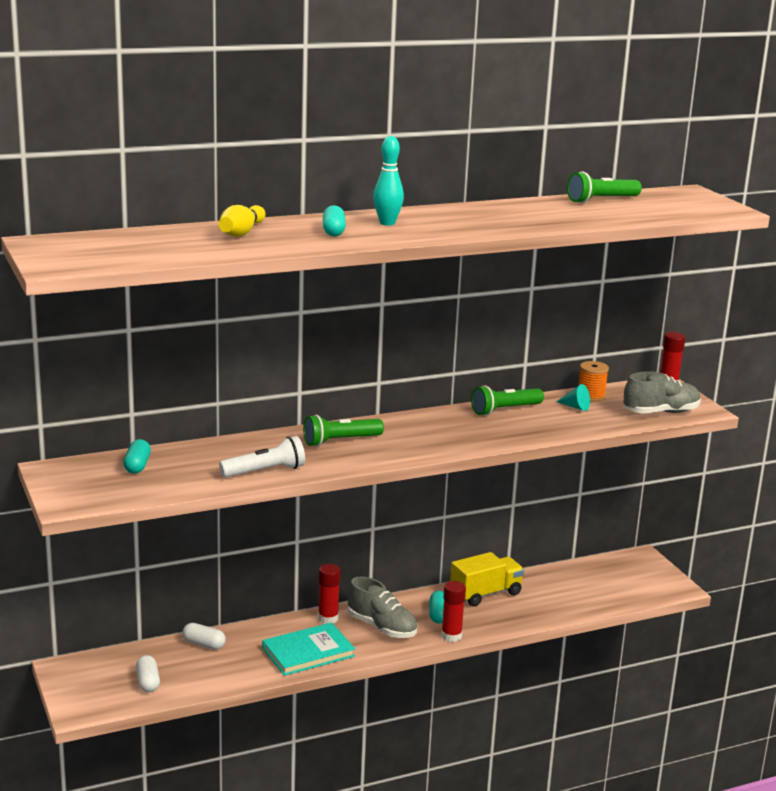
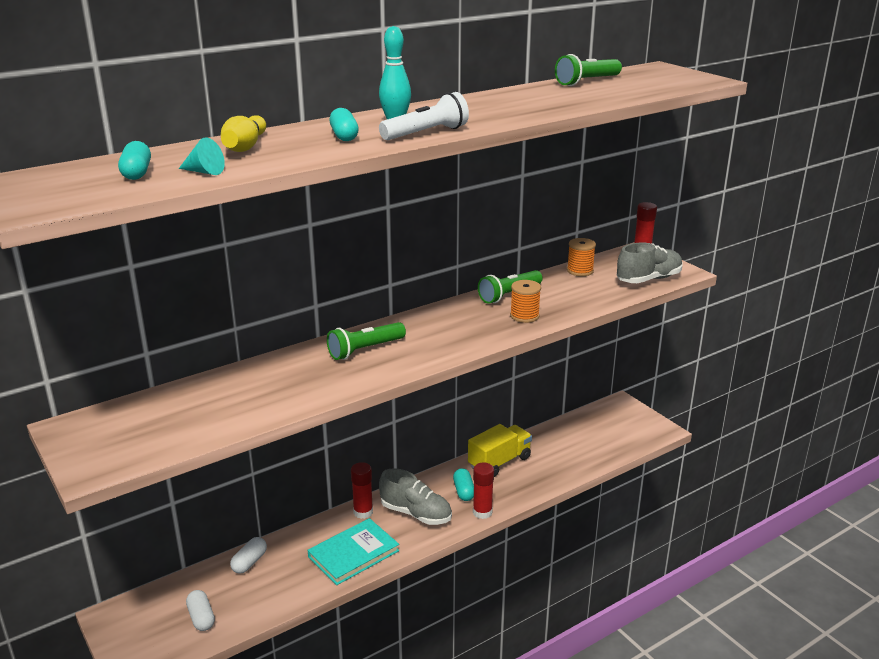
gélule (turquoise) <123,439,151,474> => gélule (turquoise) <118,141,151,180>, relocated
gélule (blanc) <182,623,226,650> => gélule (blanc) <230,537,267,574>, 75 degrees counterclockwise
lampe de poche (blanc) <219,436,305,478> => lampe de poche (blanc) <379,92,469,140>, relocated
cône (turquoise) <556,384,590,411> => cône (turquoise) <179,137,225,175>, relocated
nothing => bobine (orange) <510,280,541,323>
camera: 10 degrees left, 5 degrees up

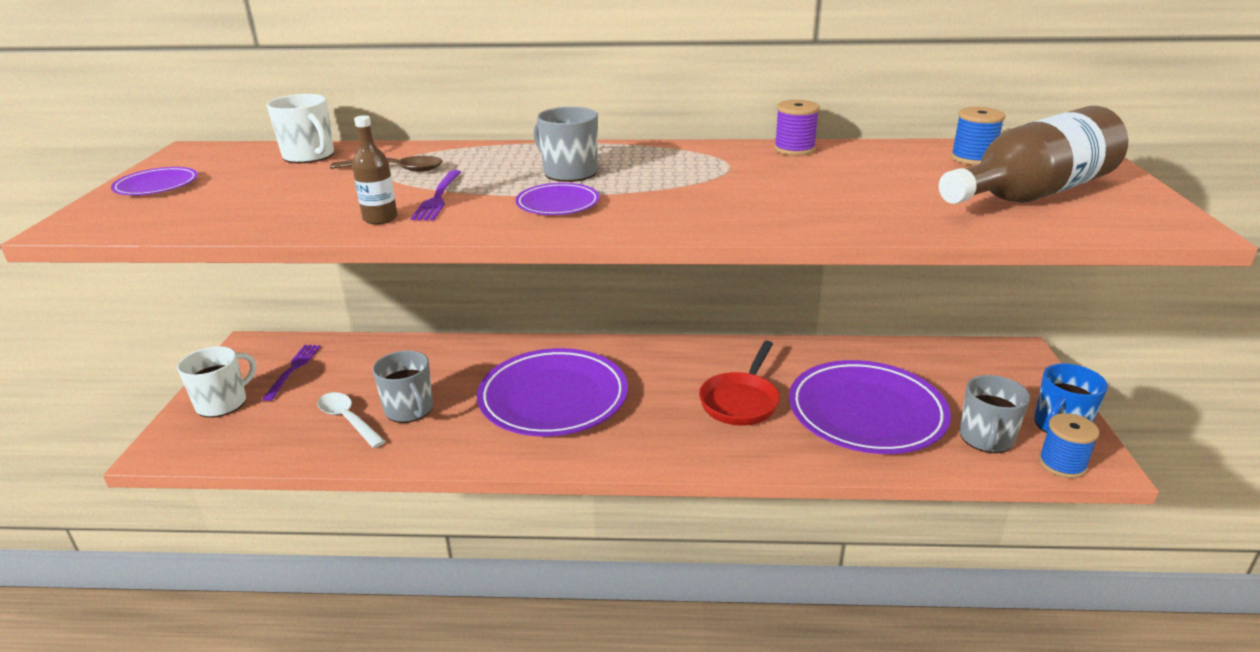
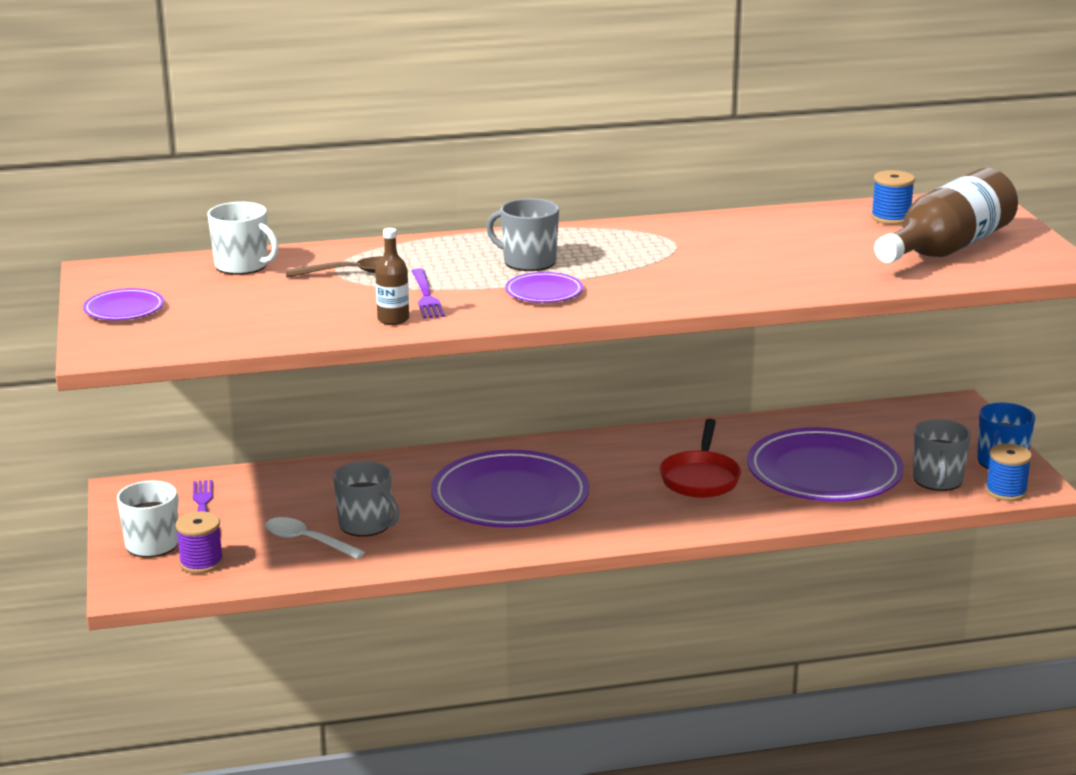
bobine (violet) <774,100,820,156> => bobine (violet) <175,511,223,574>, relocated
camera: 15 degrees left, 5 degrees down

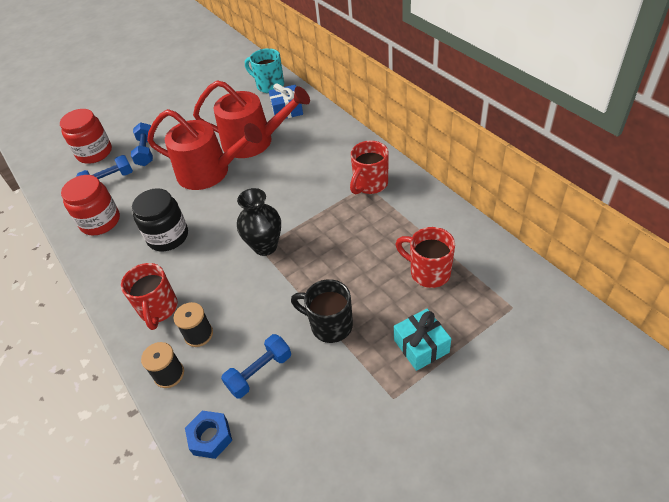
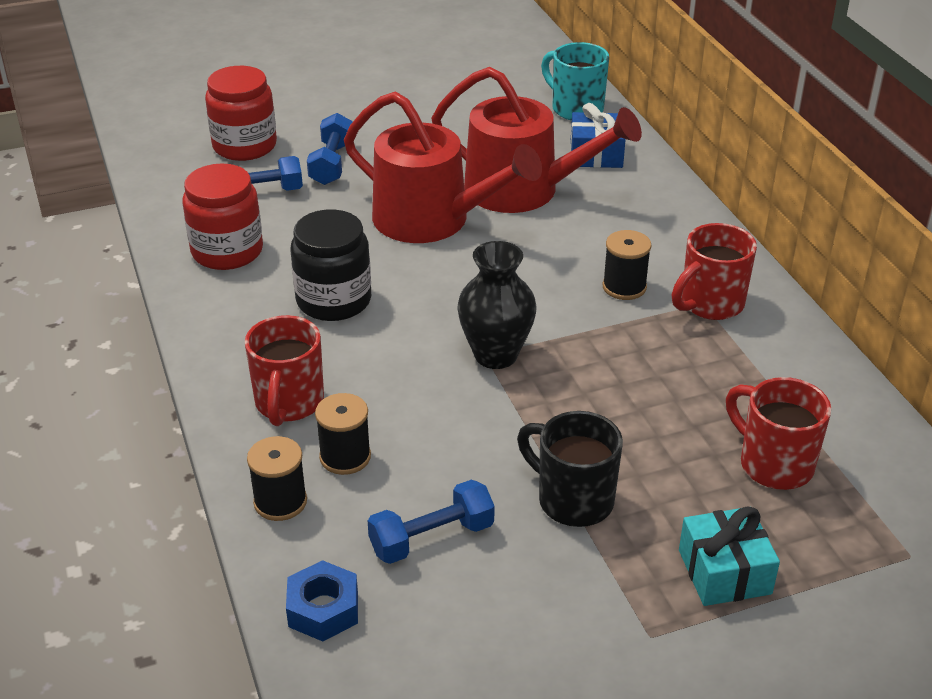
nothing => bobine (noir) <603,230,651,300>
camera: 10 degrees right, 10 degrees down

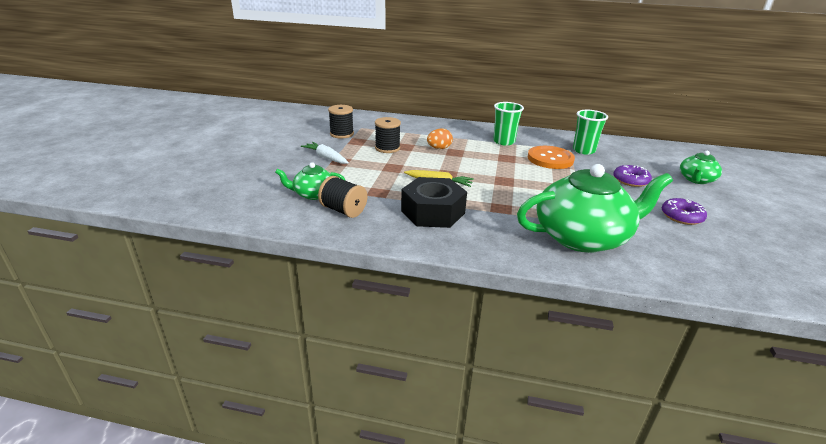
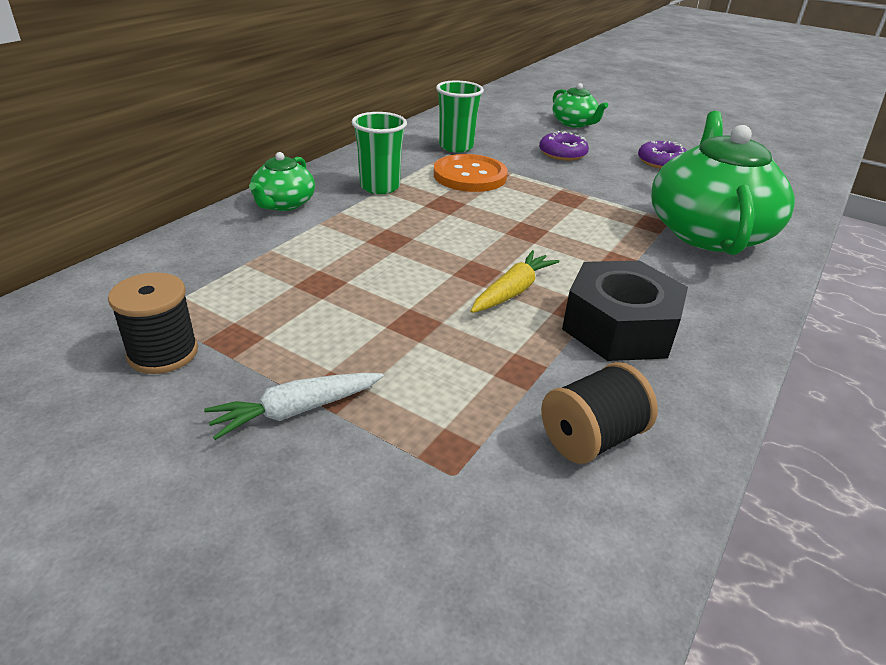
théière (vert) <275,162,346,200> => théière (vert) <249,152,315,211>, relocated
bobine (noir) <375,117,401,153> => nothing
œuf (orange) <427,128,453,149> => nothing
camera: 70 degrees left, 5 degrees up

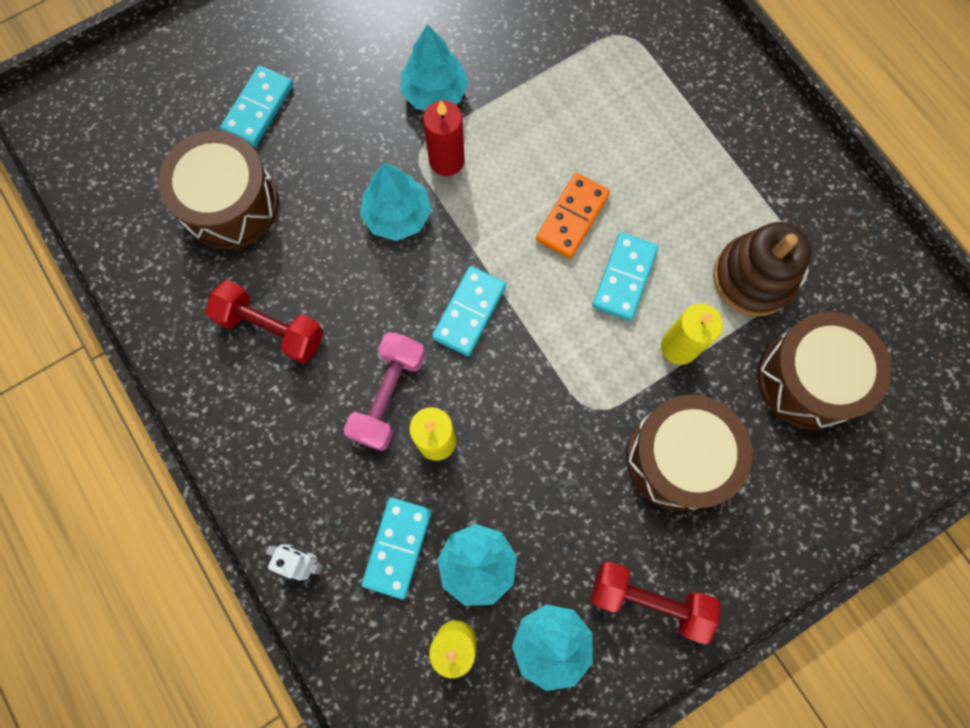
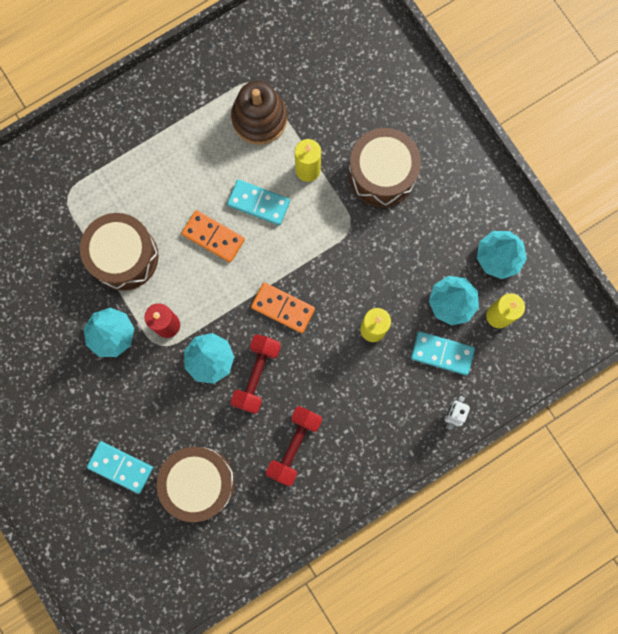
haltère (rose) <344,332,426,451> => nothing
domino (turquoise) <432,266,506,356> => domino (orange) <251,283,315,333>
haltère (rouge) <591,561,721,645> => haltère (rouge) <231,334,281,414>, relocated
tambour (marron) <758,312,891,430> => tambour (marron) <80,213,158,291>, relocated
camera: 90 degrees left, 5 degrees up

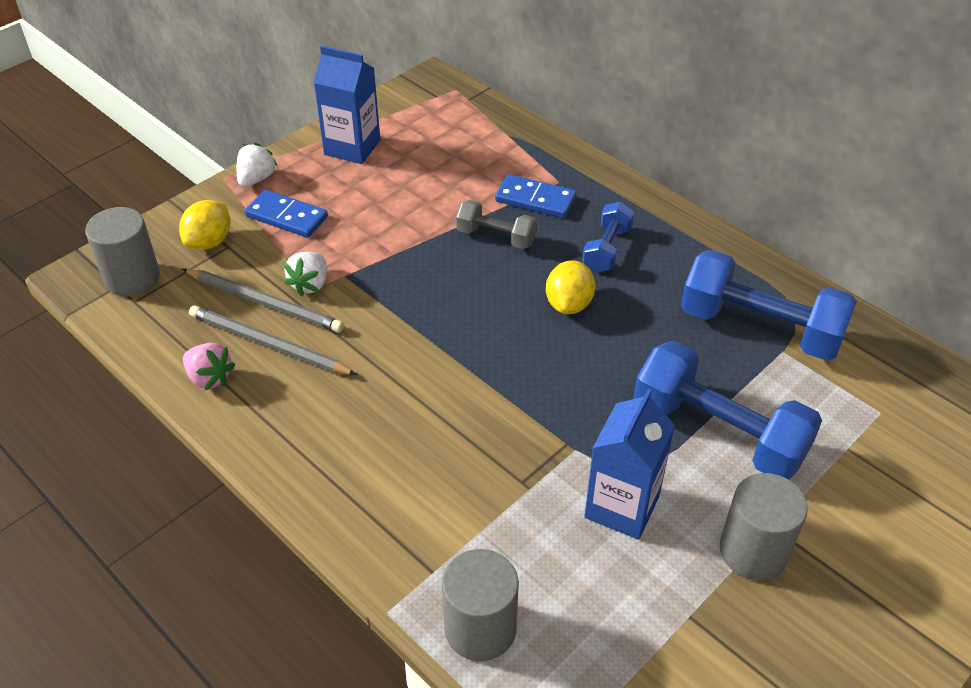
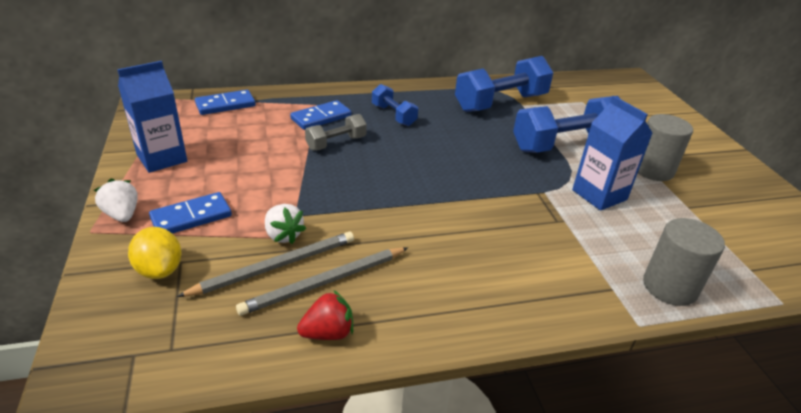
cylindre (gris) <85,207,160,296> => nothing
fraise (rose) <183,343,235,390> => fraise (rouge) <297,290,353,340>
citron (jaune) <546,260,595,314> => nothing
nothing => domino (bleu) <195,90,256,115>
camera: 60 degrees left, 10 degrees down

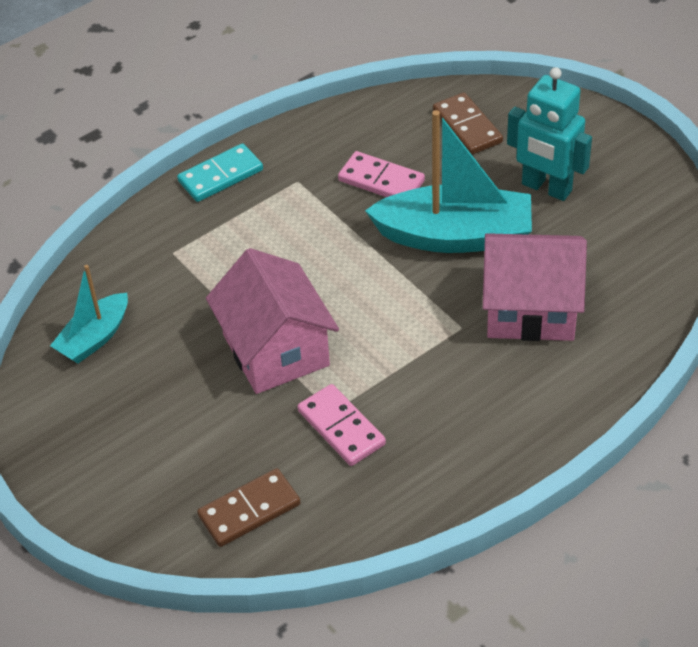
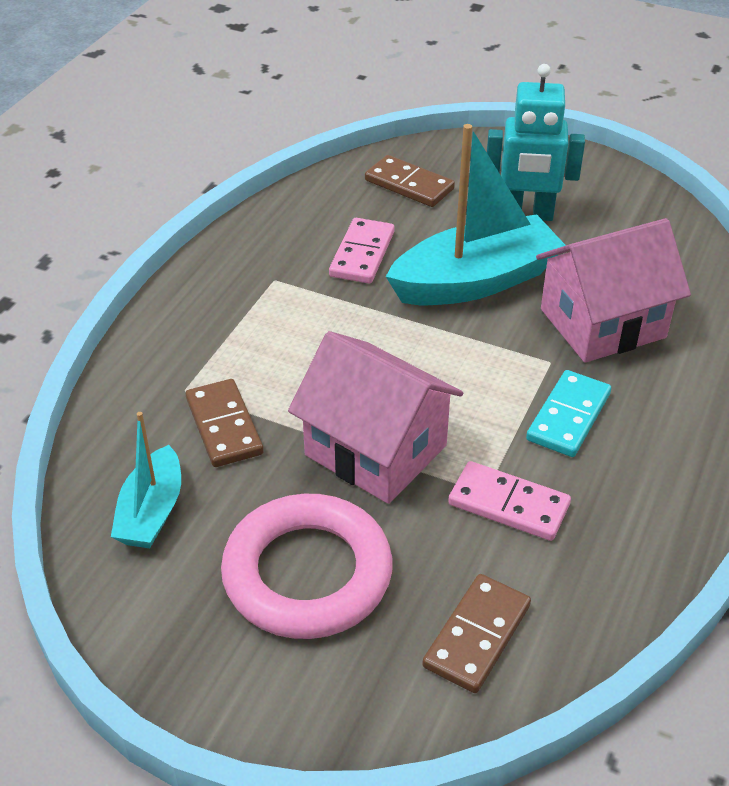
domino (turquoise) <177,143,263,202> => domino (turquoise) <526,370,611,457>, relocated
domino (rose) <338,151,425,197> => domino (rose) <329,218,395,283>, 75 degrees counterclockwise
nothing => domino (marron) <186,379,264,467>
nothing => anneau (rose) <221,494,393,639>
camera: 30 degrees left, 5 degrees down

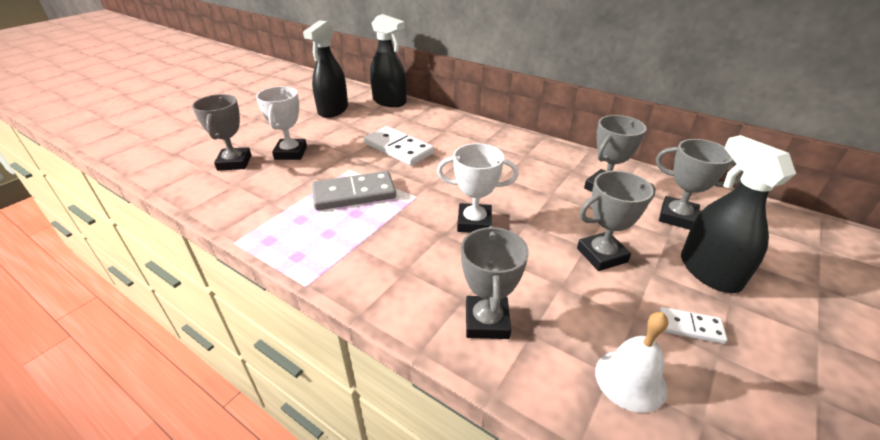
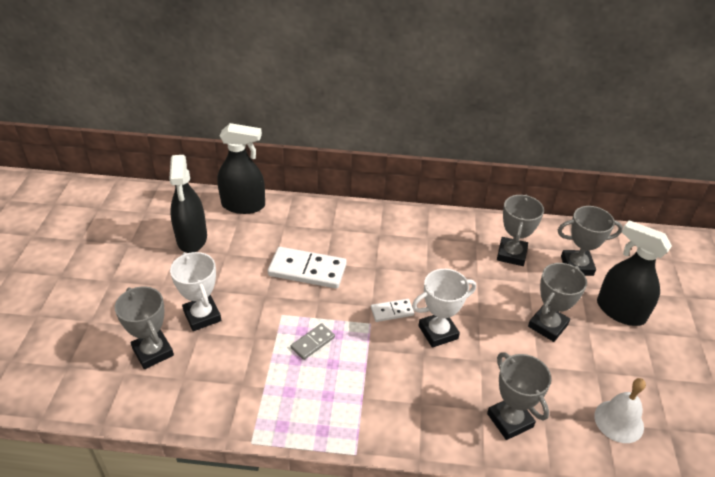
domino (gris) <312,171,396,210> => domino (gris) <291,323,335,360>, x0.52
domino (blanc) <659,307,727,344> => domino (blanc) <371,299,414,322>, relocated
camera: 30 degrees left, 5 degrees up

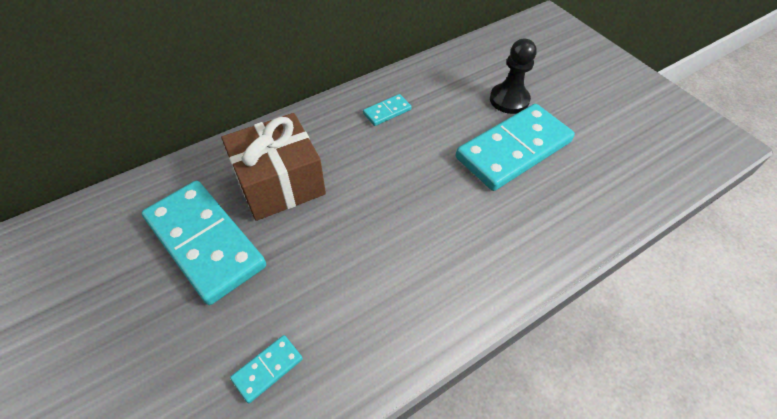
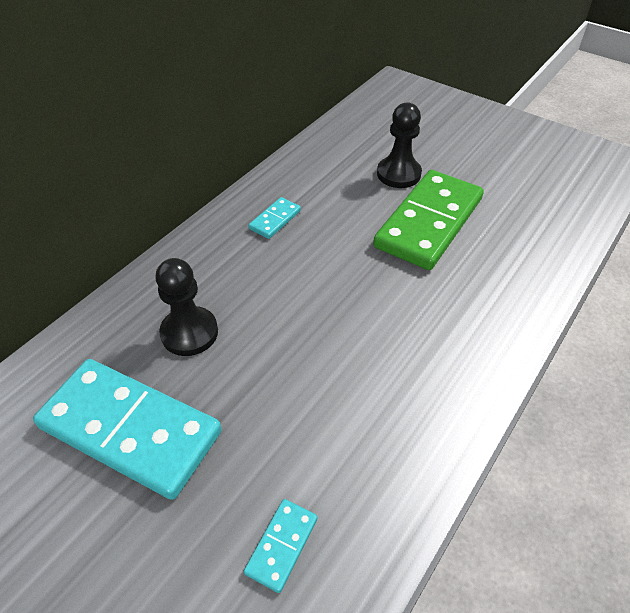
cadeau (marron) <221,113,326,221> => pion (noir) <155,258,218,356>
domino (turquoise) <456,104,575,191> => domino (vert) <373,170,484,270>
camera: 20 degrees left, 5 degrees down

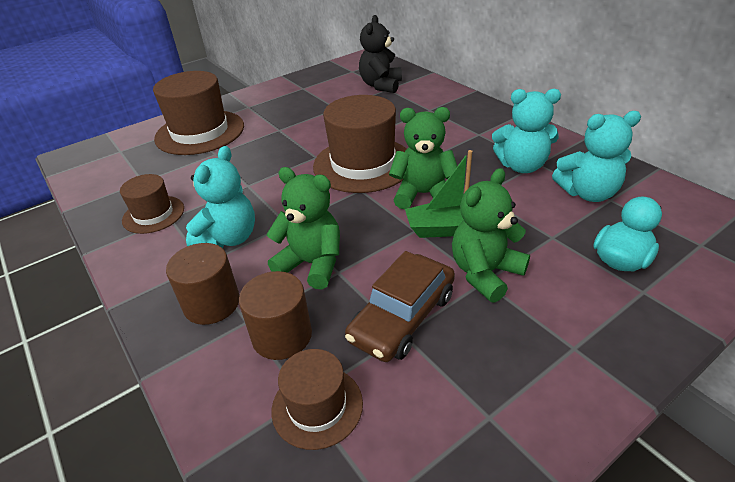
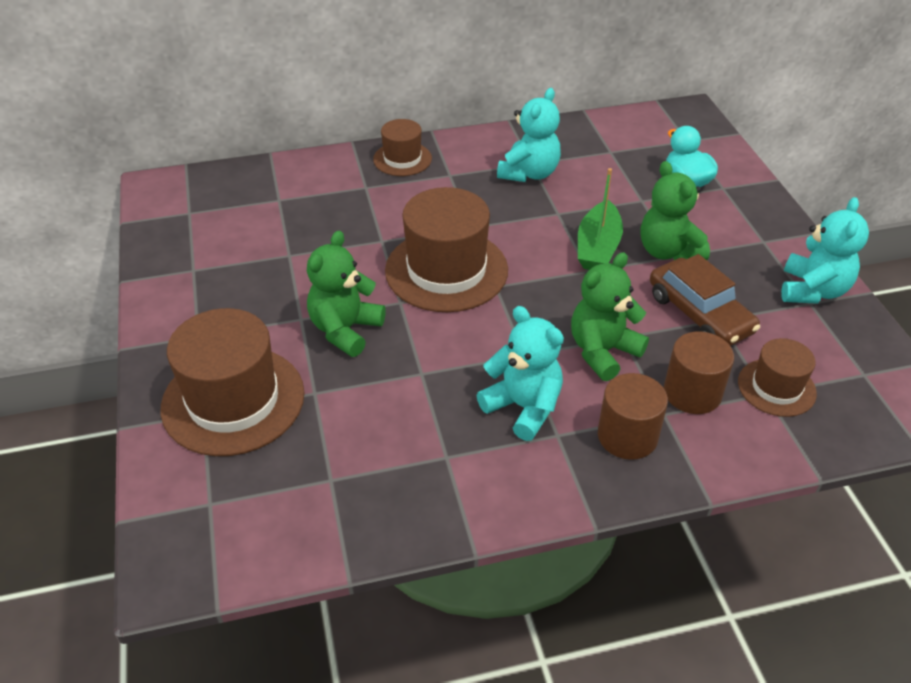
chapeau (marron) <120,174,184,234> => chapeau (marron) <373,119,432,176>, relocated
ours en peluche (noir) <359,15,402,93> => nothing
ours en peluche (vert) <389,107,457,209> => ours en peluche (vert) <307,231,386,357>, relocated
ours en peluche (turquoise) <552,111,641,202> => ours en peluche (turquoise) <781,197,869,304>, relocated
camera: 70 degrees left, 5 degrees up

